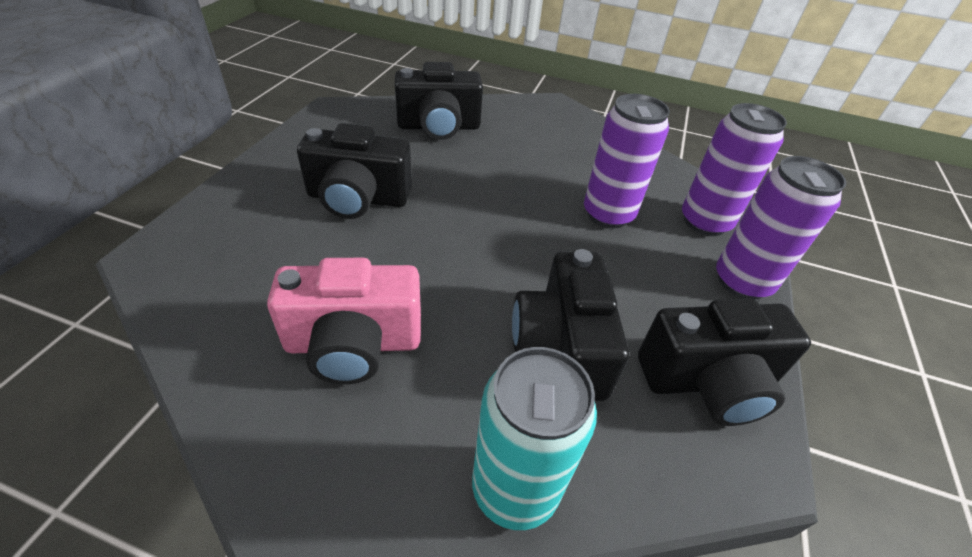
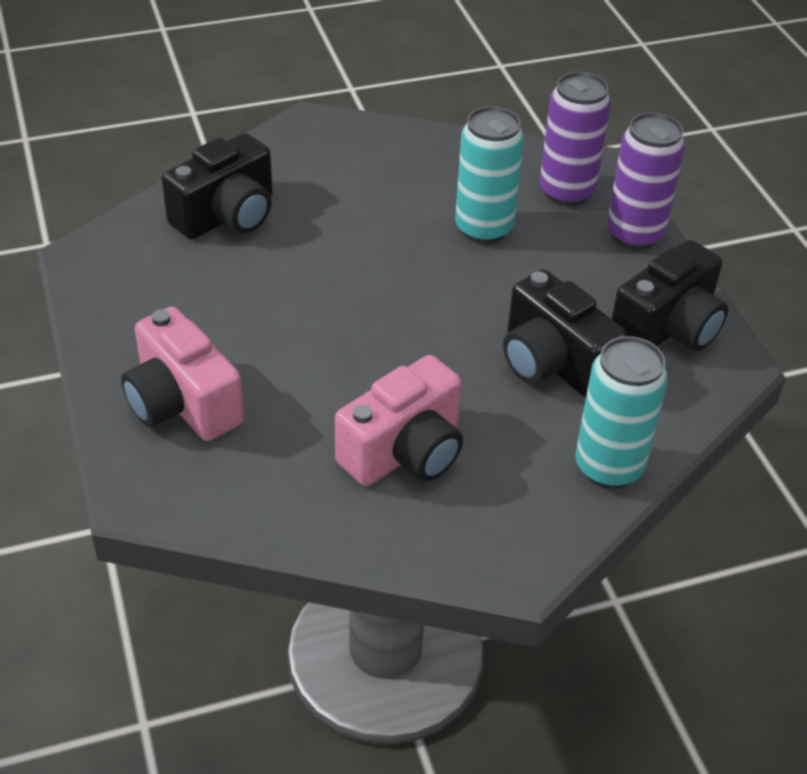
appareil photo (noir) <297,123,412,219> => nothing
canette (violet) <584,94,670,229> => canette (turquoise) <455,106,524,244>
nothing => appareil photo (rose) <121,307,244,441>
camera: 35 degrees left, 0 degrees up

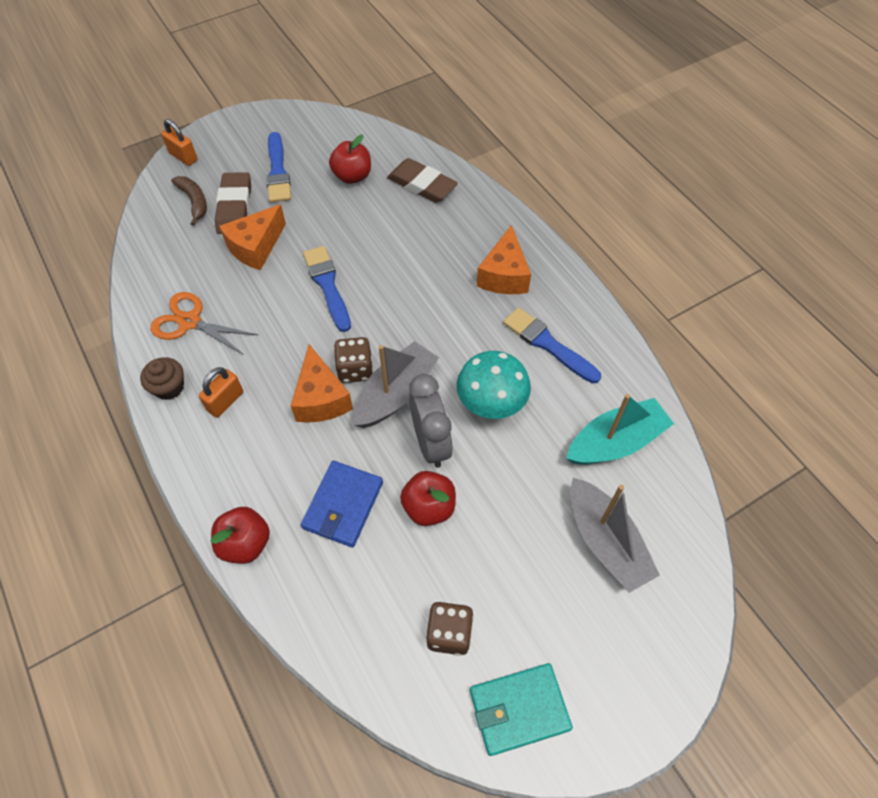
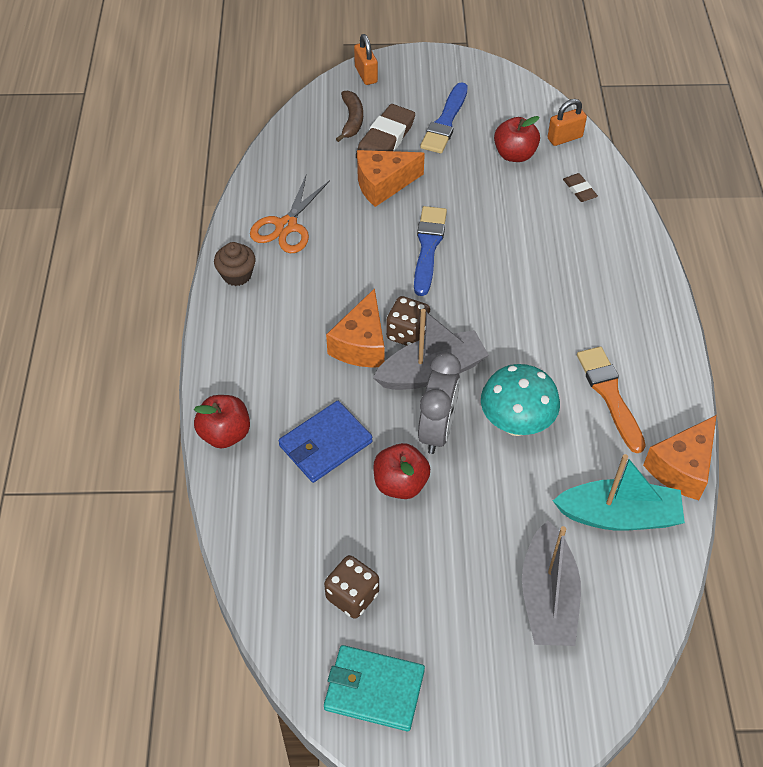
ciseaux (orange) <150,292,258,355> => ciseaux (orange) <250,176,330,253>, 120 degrees counterclockwise
cadenas (orange) <199,367,243,418> => cadenas (orange) <548,99,587,146>, relocated
gomme (marron) <387,158,458,203> => gomme (marron) <563,173,598,202>, x0.52
fromage (orange) <477,225,531,294> => fromage (orange) <643,415,717,500>, relocated
pinceau (bleu) <503,307,601,383> => pinceau (orange) <577,346,646,453>
camera: 30 degrees right, 5 degrees down

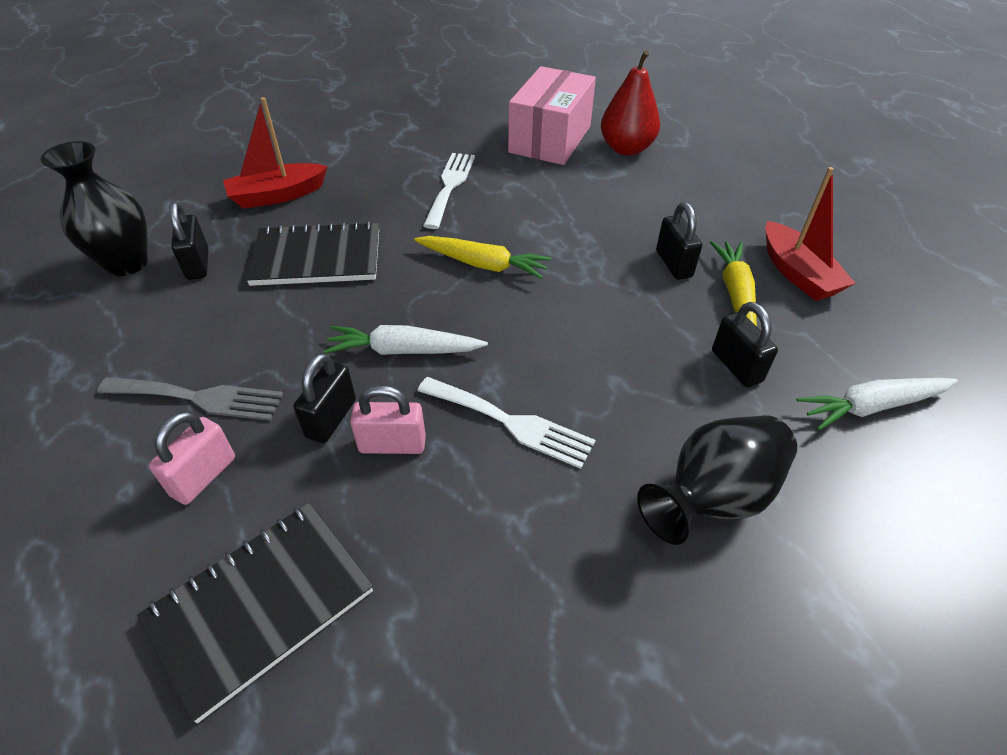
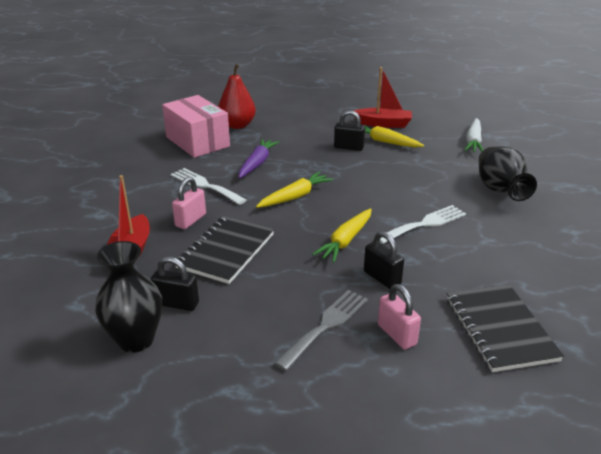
carotte (blanc) <324,325,488,355> => carotte (jaune) <312,208,372,263>
cadenas (rose) <350,385,426,454> => cadenas (rose) <172,177,206,229>, relocated
cadenas (noir) <712,302,778,387> => nothing
nothing => carotte (violet) <239,139,279,178>
camera: 60 degrees left, 15 degrees down

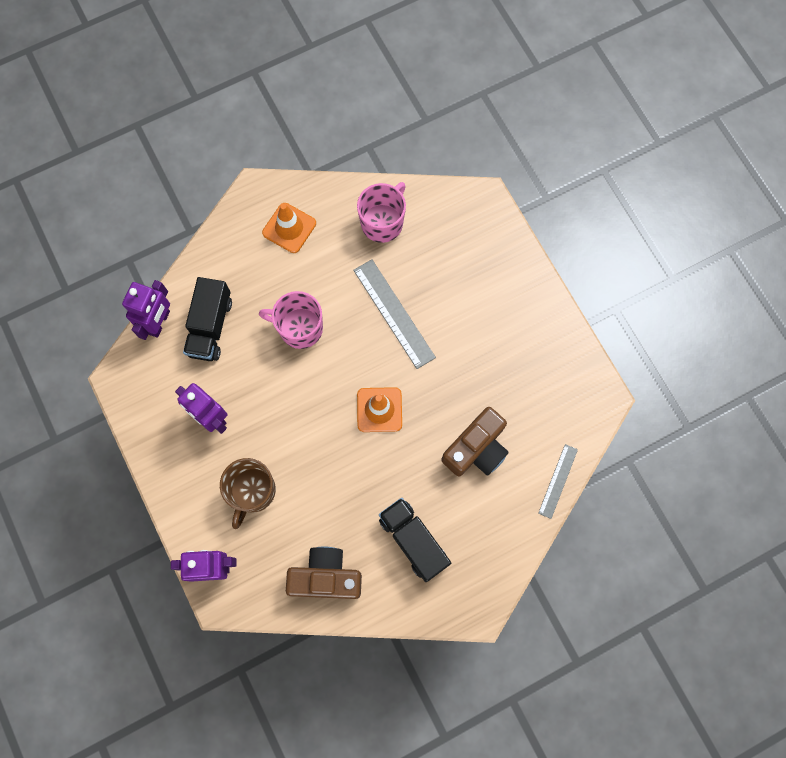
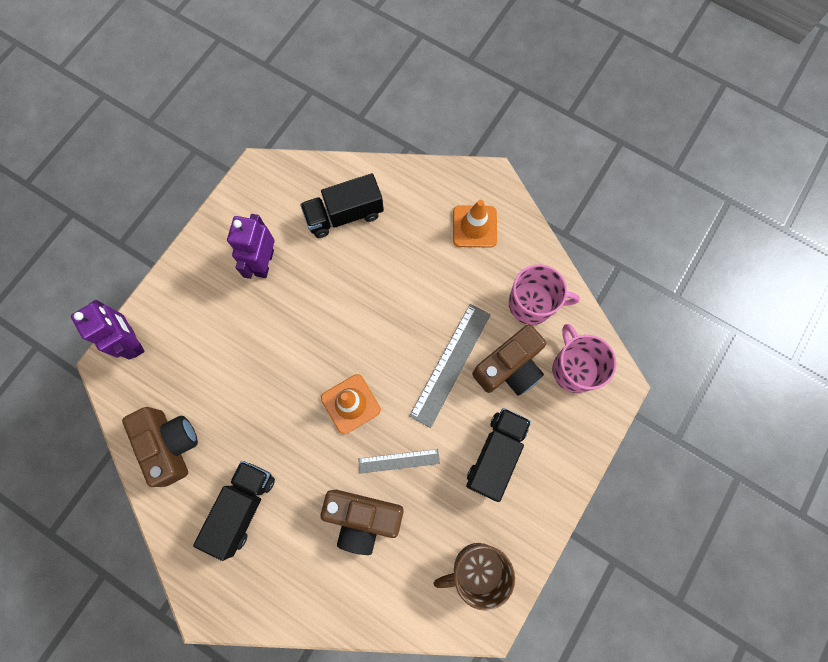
robot (violet) <122,280,170,340> => nothing
tasse (marron) <220,458,276,529> => tasse (marron) <434,543,515,611>, relocated
tasse (rose) <259,291,323,349> => tasse (rose) <552,324,617,393>, relocated
règle (gris) <538,444,578,519> => règle (gris) <358,449,440,474>, relocated
nothing => camion (noir) <466,408,531,502>
nothing => appareil photo (marron) <472,324,546,396>
camera: 60 degrees right, 0 degrees up

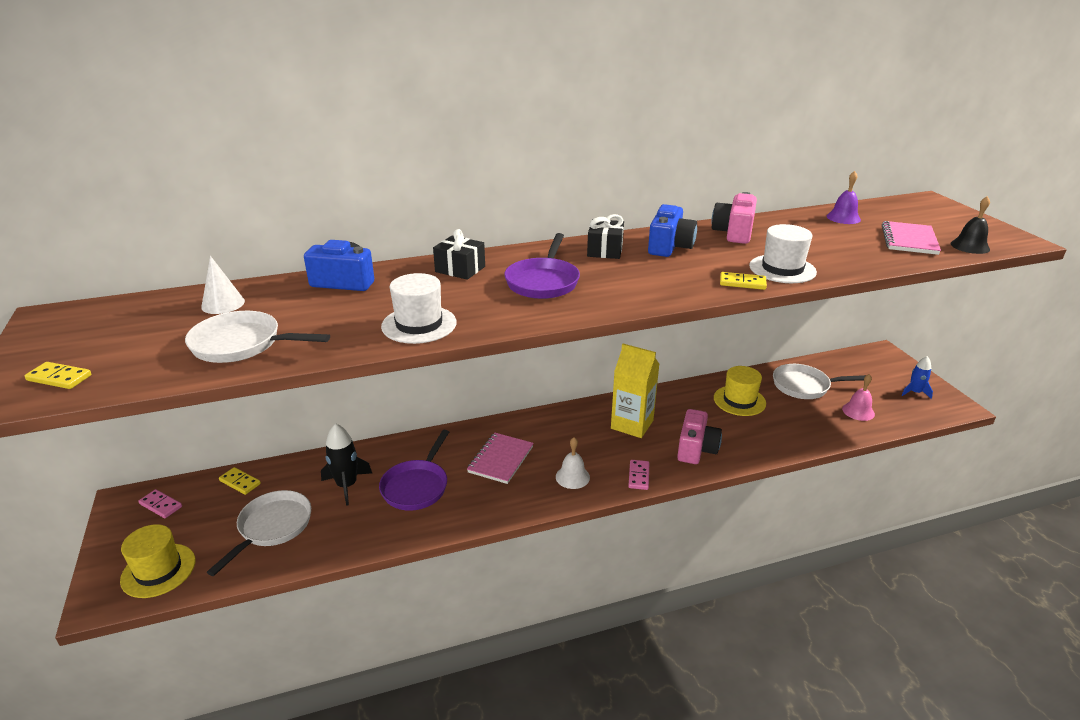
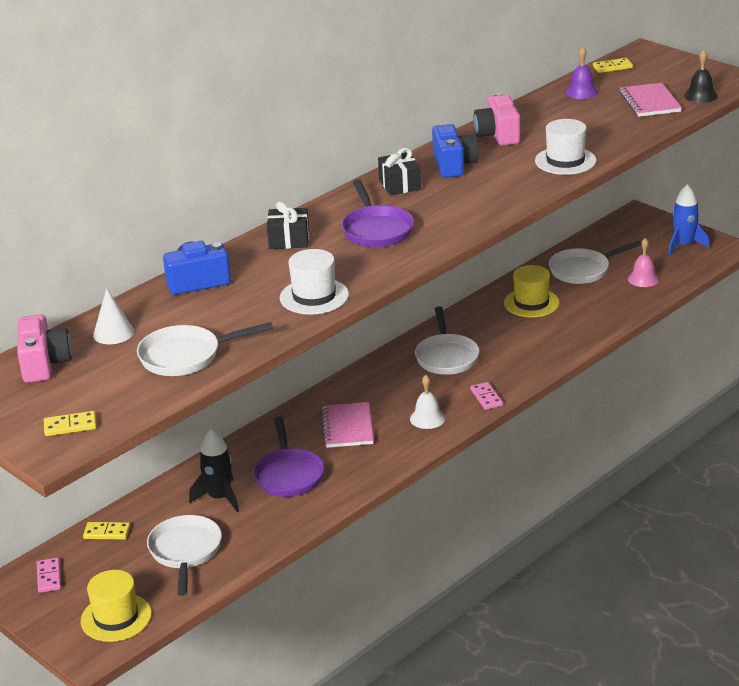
domino (rose) <138,489,182,518> => domino (rose) <37,558,61,593>, 75 degrees clockwise
brique de lait (jaune) <611,344,660,438> => poêle (blanc) <415,306,480,375>
appareil photo (rose) <677,409,722,464> => appareil photo (rose) <17,314,72,383>, relocated
domino (jaune) <720,272,767,290> => domino (jaune) <593,58,633,73>, relocated
fusée (bleu) <902,356,933,399> => fusée (bleu) <668,184,710,256>, x1.52
camera: 25 degrees left, 0 degrees up

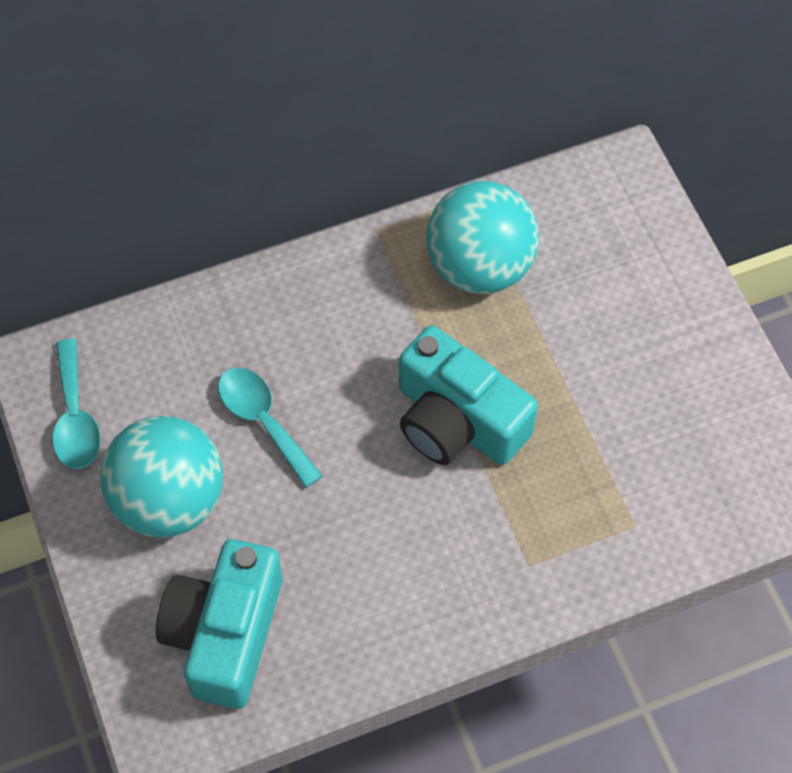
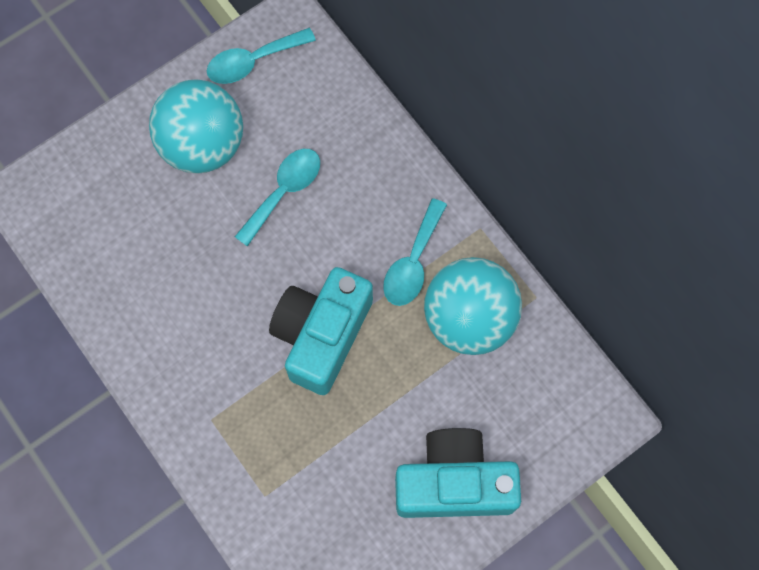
appareil photo (turquoise) <156,539,282,709> => appareil photo (turquoise) <395,428,521,518>, relocated
nothing => cuillère (turquoise) <383,198,447,306>
camera: 75 degrees right, 10 degrees up

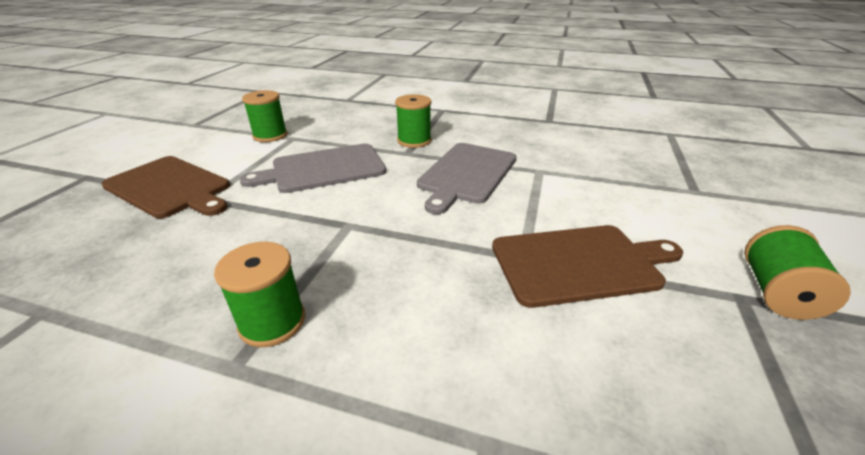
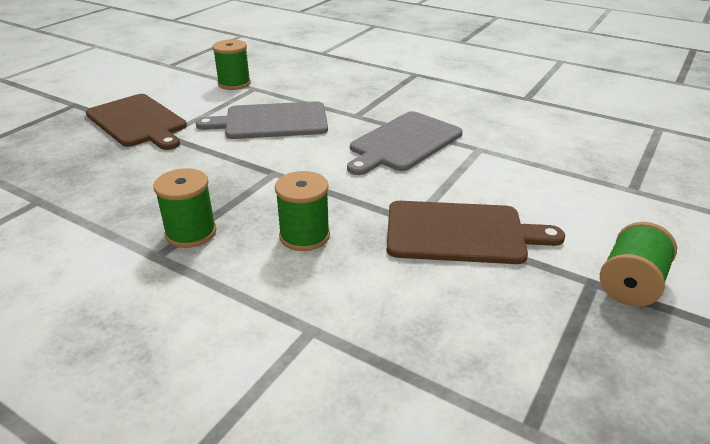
bobine (vert) <395,94,432,148> => bobine (vert) <275,171,330,251>, relocated
camera: 15 degrees right, 0 degrees up

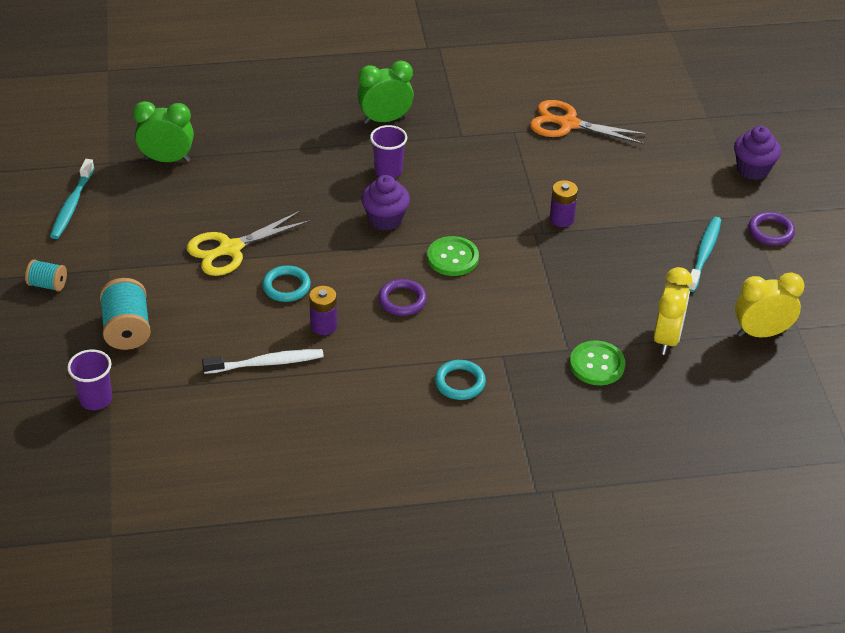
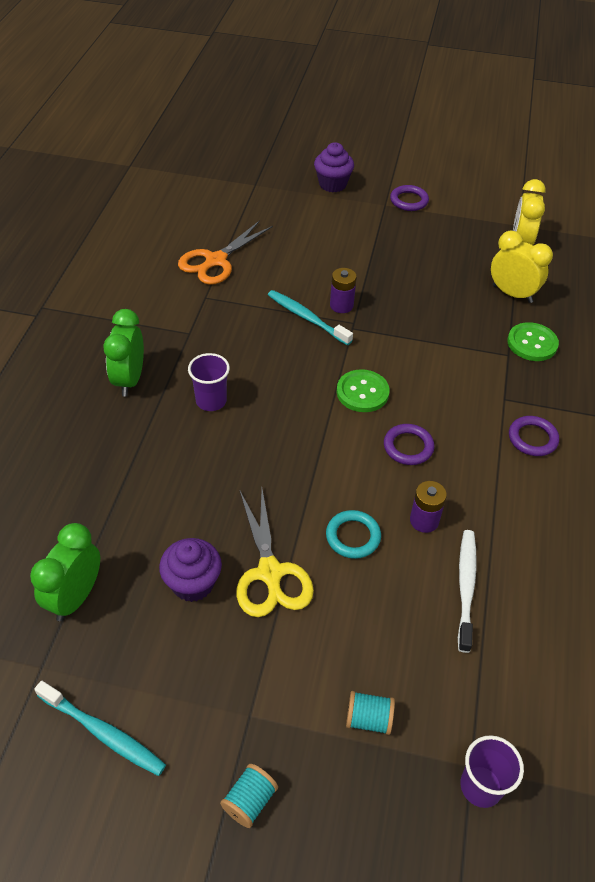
bobine (turquoise) <100,278,151,350> => bobine (turquoise) <346,691,395,735>, x0.59
muffin (violet) <361,175,410,231> => muffin (violet) <159,538,222,602>, relocated
anneau (turquoise) <435,360,486,400> => anneau (violet) <509,416,559,456>
brosse à dents (turquoise) <687,217,721,292> => brosse à dents (turquoise) <268,290,353,345>, relocated
camera: 70 degrees left, 5 degrees up

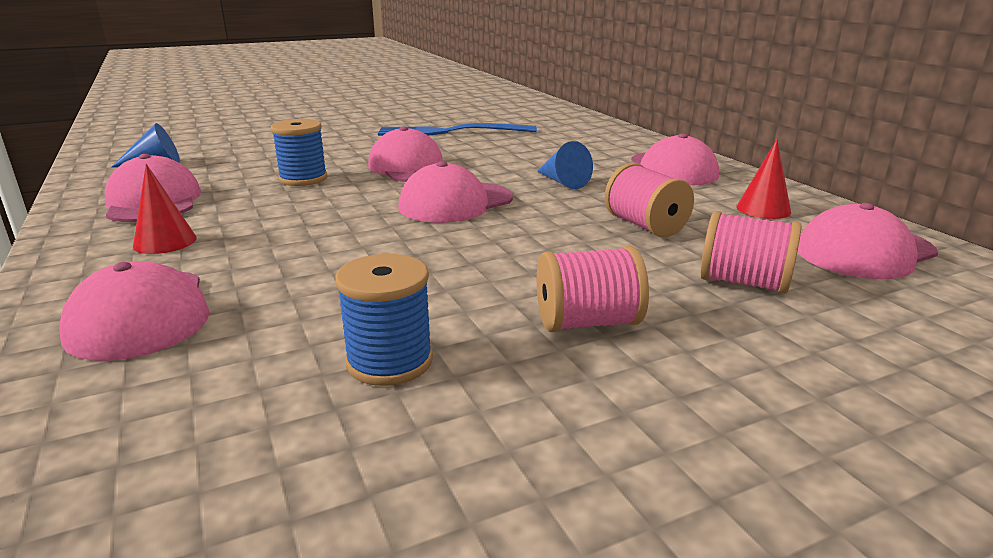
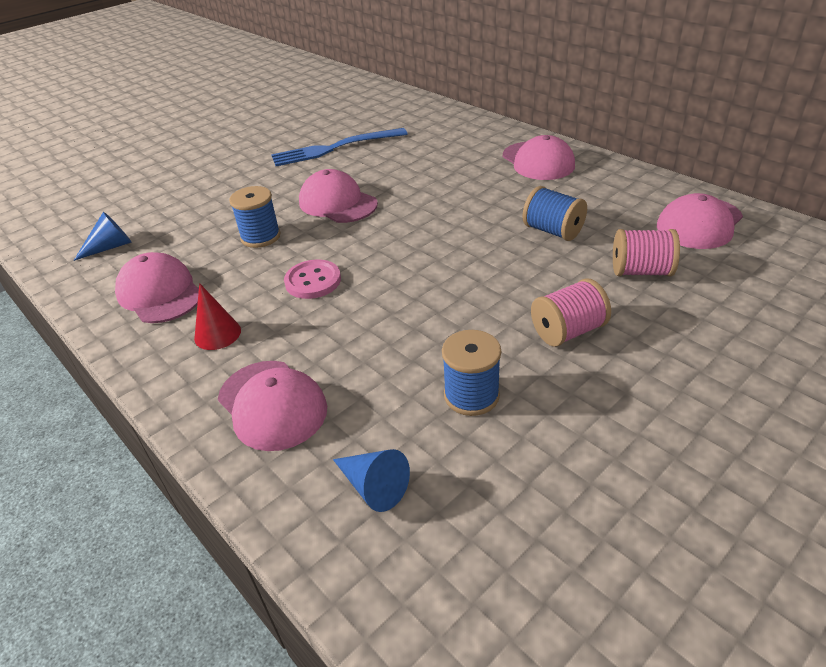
casquette (rose) <398,161,513,223> => nothing
cône (bleu) <537,141,593,189> => cône (bleu) <333,449,410,512>, relocated
bobine (rose) <605,163,694,237> => bobine (bleu) <523,186,587,241>
cône (rouge) <736,139,791,219> => nothing
nothing => bouton (rose) <284,259,341,299>
camera: 15 degrees left, 15 degrees up

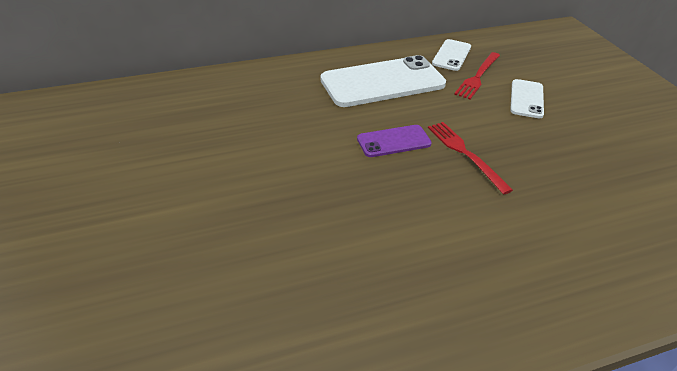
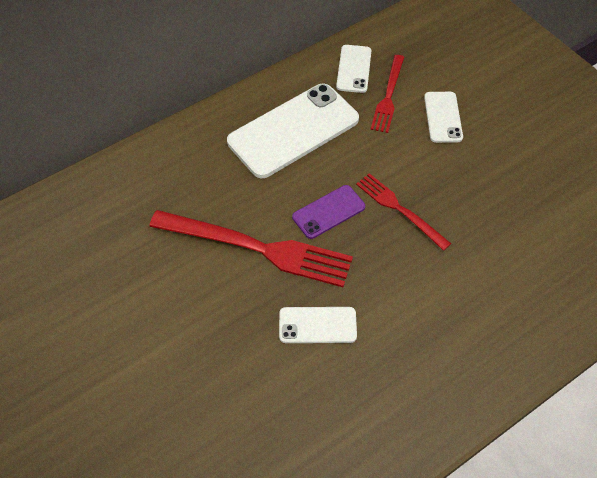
nothing => fourchette (rouge) <149,210,353,287>
nothing => téléphone (blanc) <279,307,357,343>
camera: 15 degrees left, 15 degrees up

